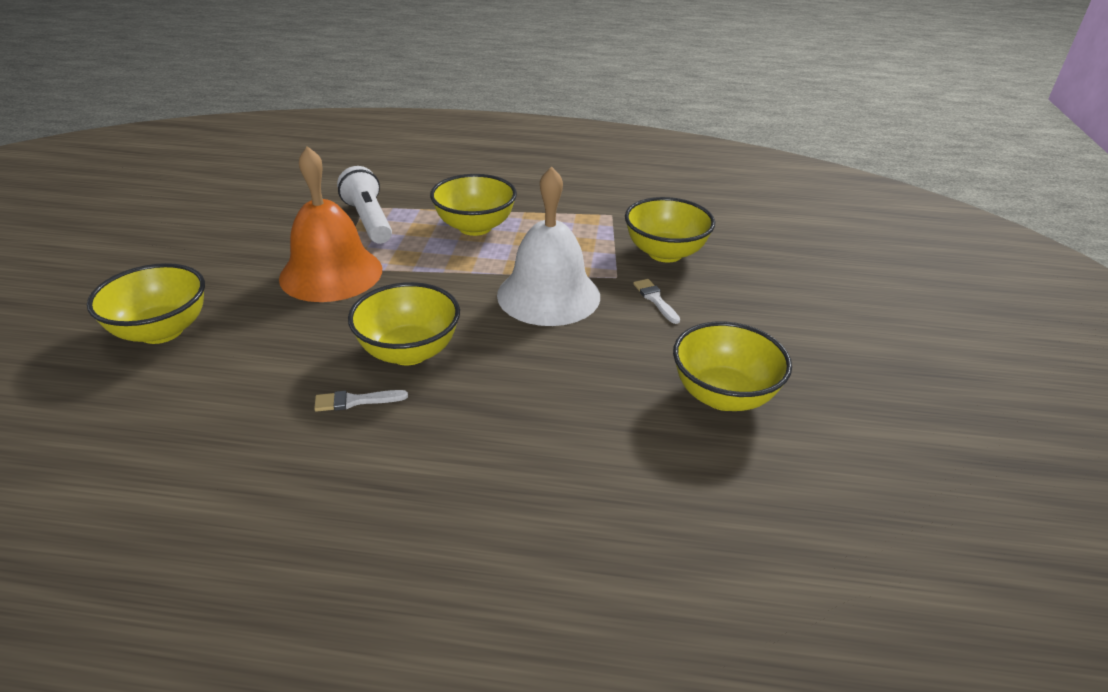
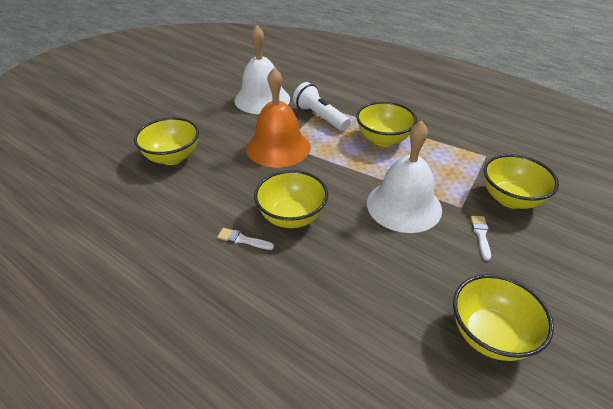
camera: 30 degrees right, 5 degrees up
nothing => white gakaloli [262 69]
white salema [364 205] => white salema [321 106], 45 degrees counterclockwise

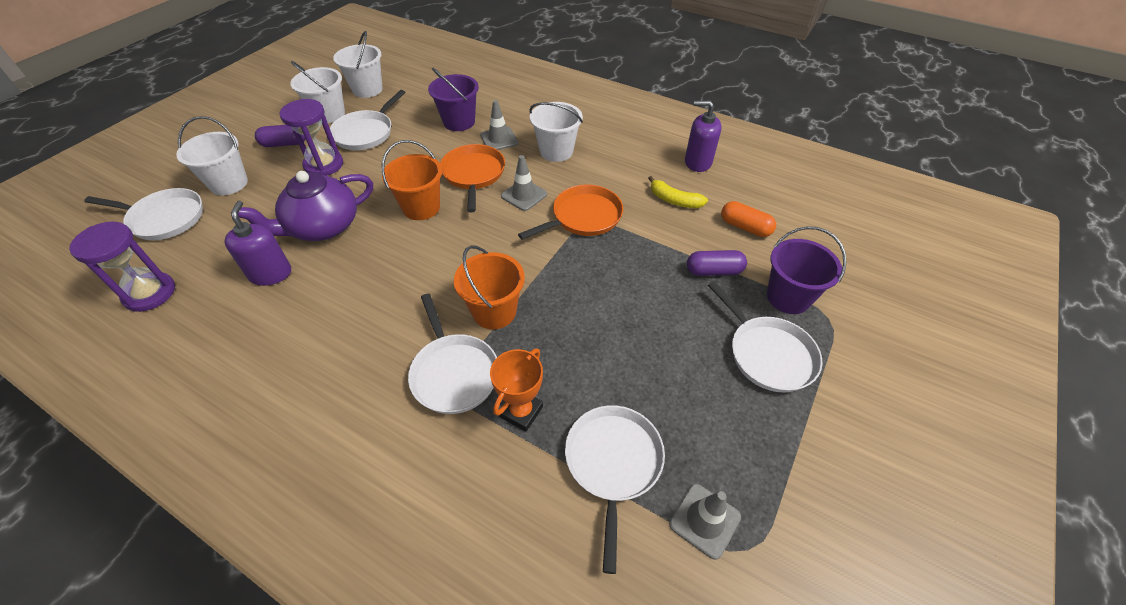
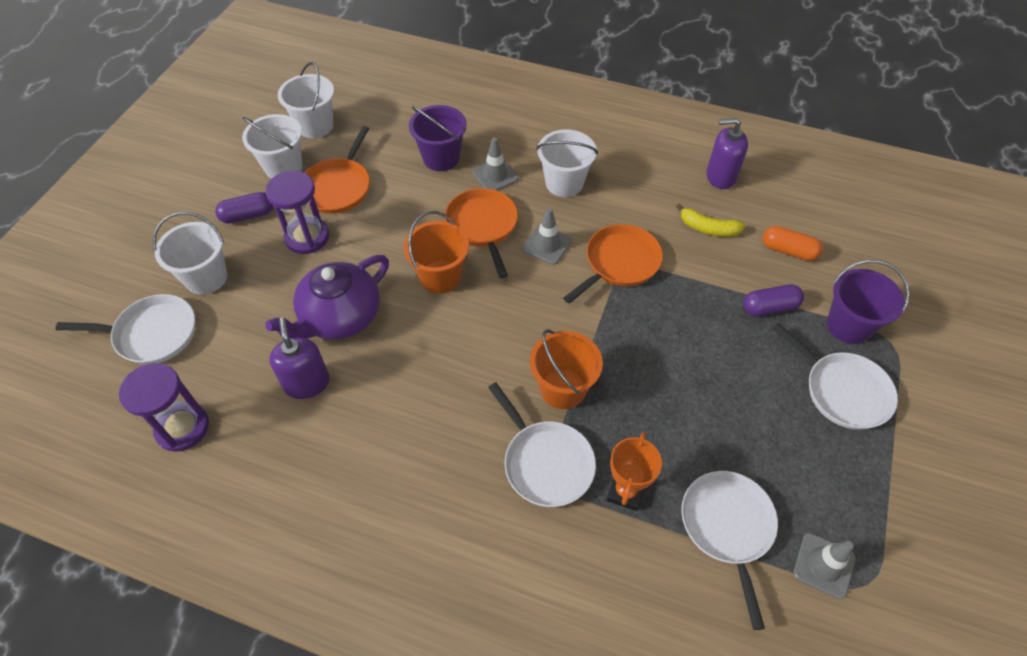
camera: 10 degrees left, 5 degrees up
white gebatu [368 120] => orange gebatu [337 170]

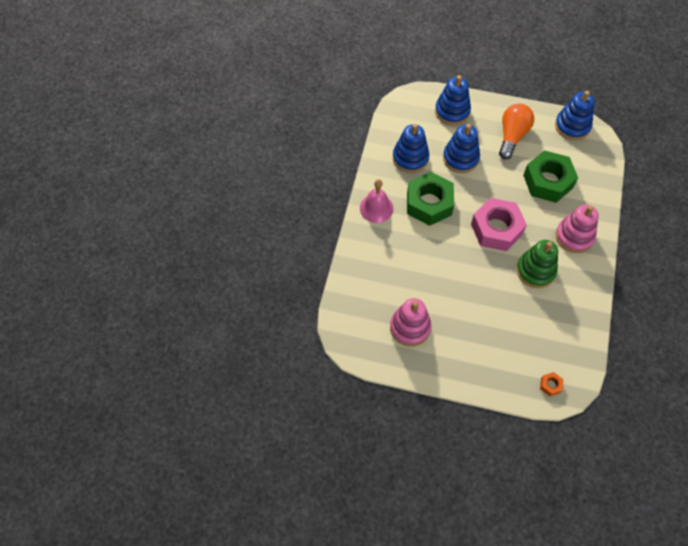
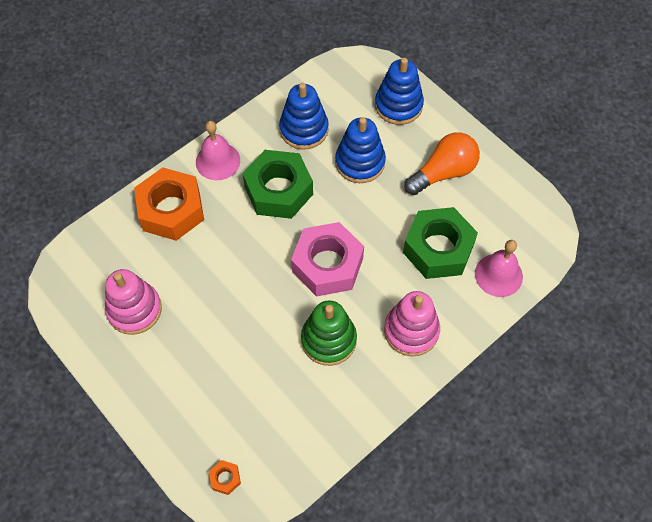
camera: 35 degrees right, 0 degrees up
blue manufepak [574 115] => nothing
nothing => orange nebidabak [169 204]
nothing => pink gakaloli [499 268]

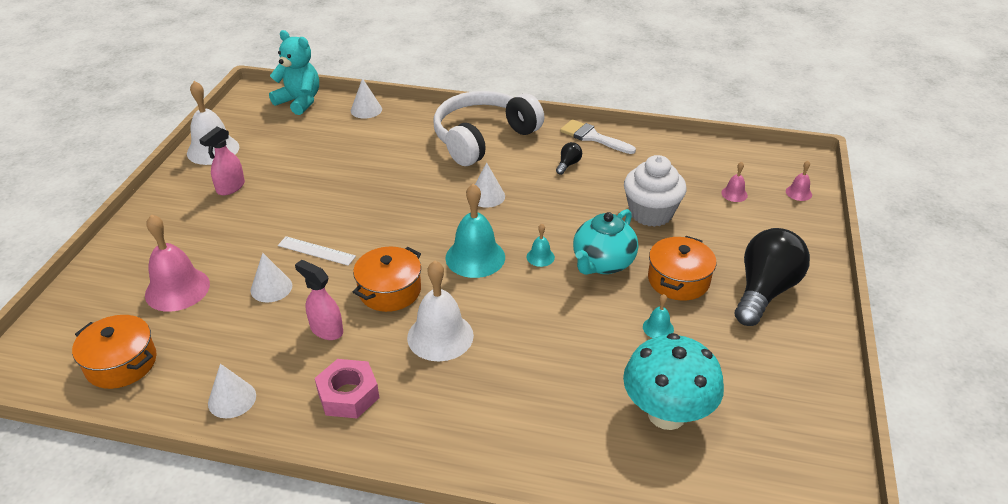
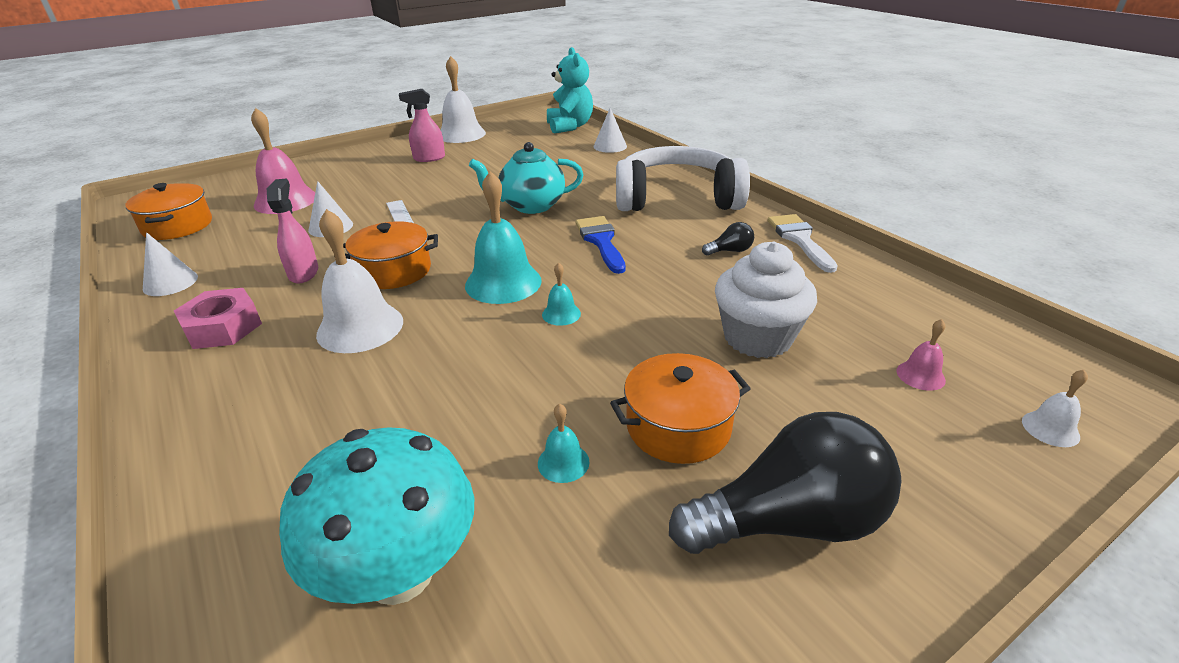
camera: 45 degrees right, 5 degrees down
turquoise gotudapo [605 242] => turquoise gotudapo [526 178], relocated
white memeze [490 185] => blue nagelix [601 245]
pink gakaloli [799 181] => white gakaloli [1055 408]

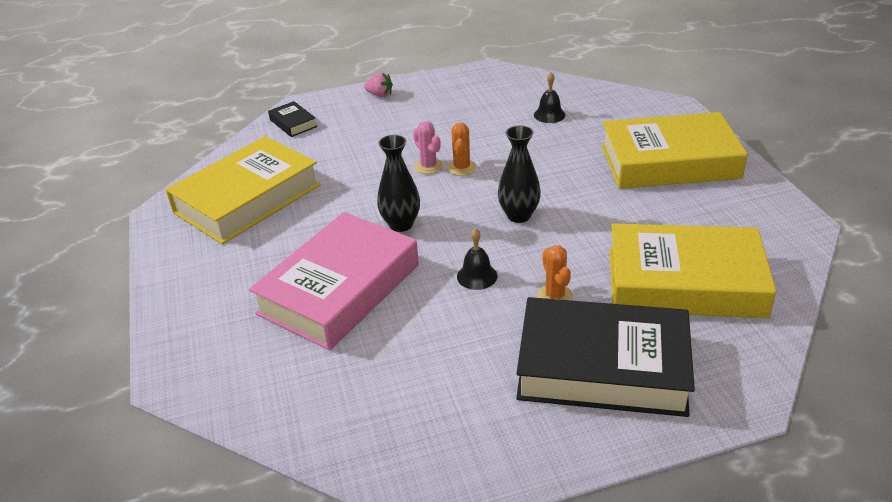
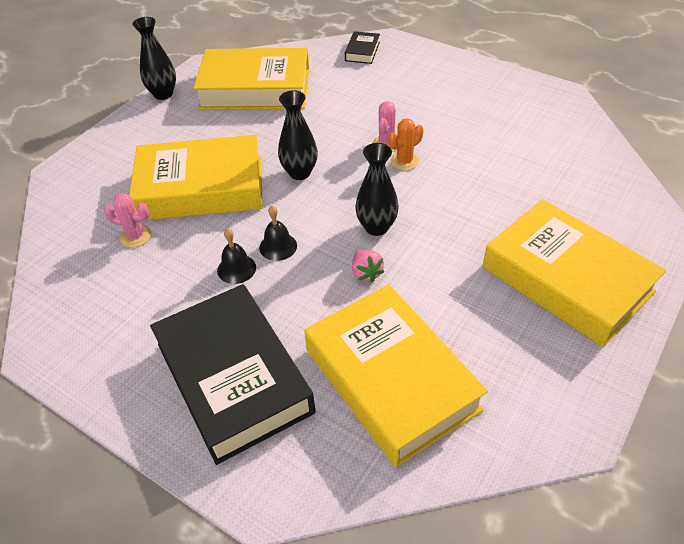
camera: 50 degrees right, 10 degrees up
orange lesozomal [555 273] => nothing
nothing => pink lesozomal [127 220]
nothing => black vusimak [154 58]
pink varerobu [378 84] => pink varerobu [368 265], relocated
black gakaloli [550 98] => black gakaloli [236 256], relocated
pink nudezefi [334 281] => yellow nudezefi [196 177]

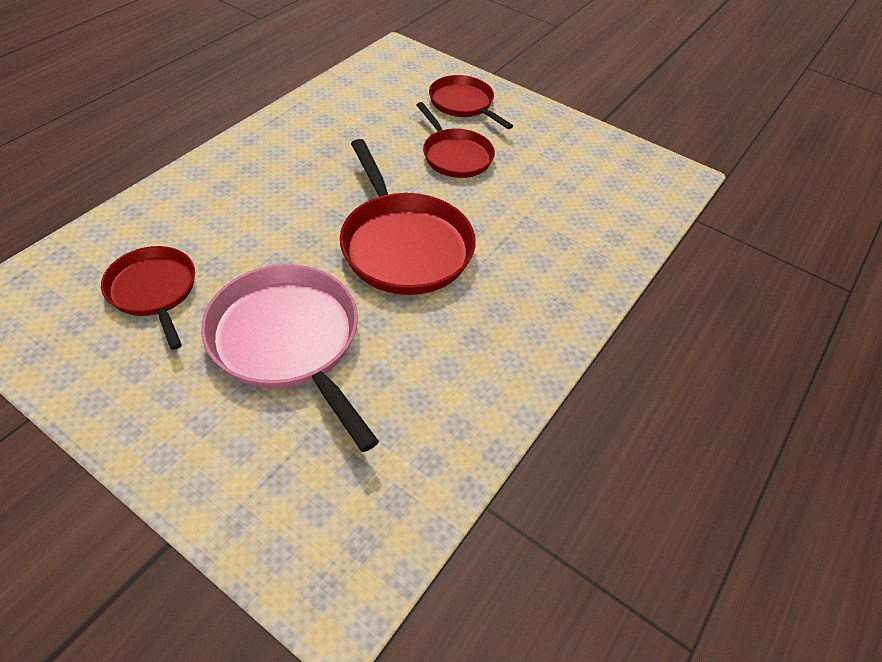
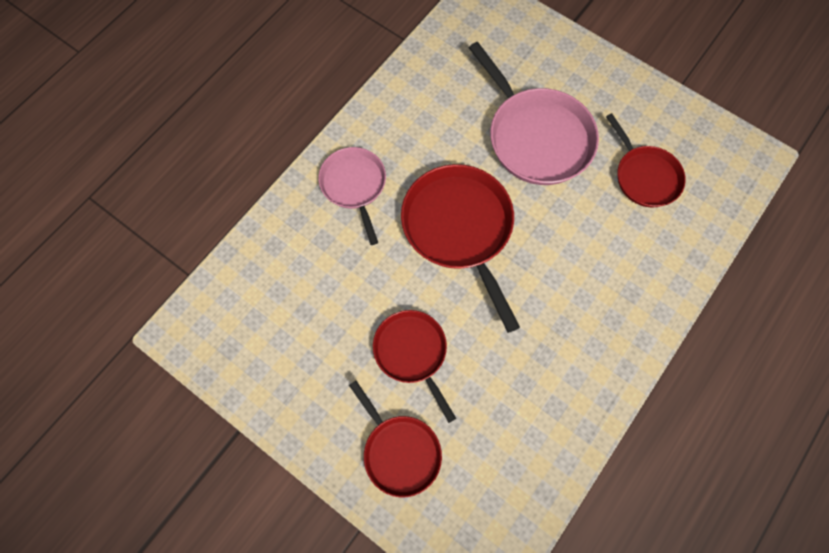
camera: 175 degrees left, 20 degrees up
nothing => pink gebatu [352 196]

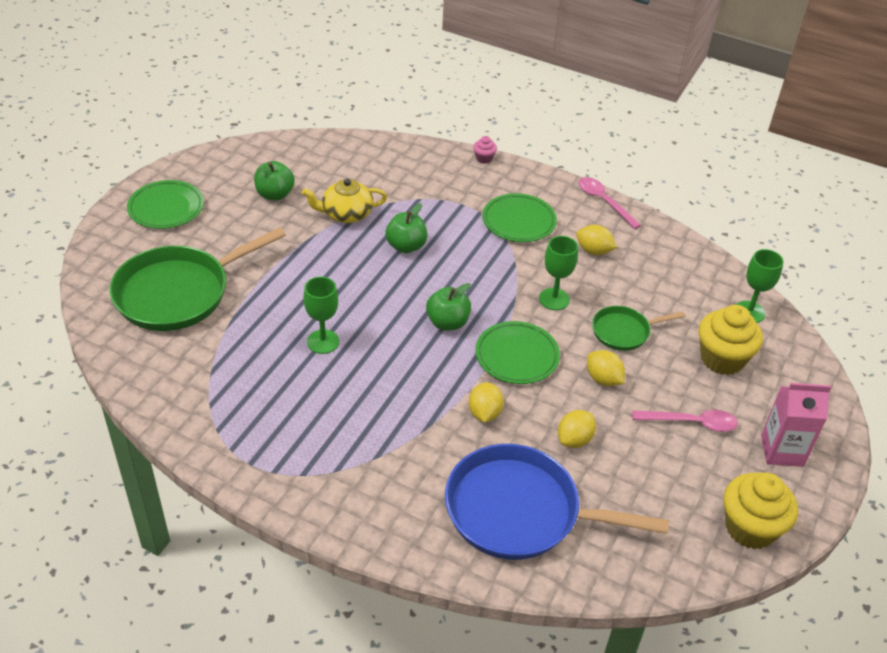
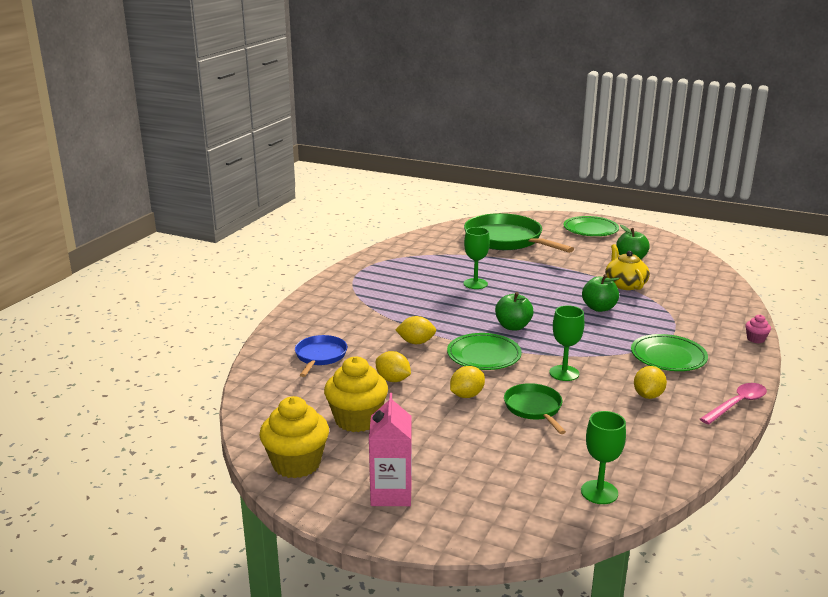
camera: 90 degrees right, 20 degrees down
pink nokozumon [685 421] => nothing
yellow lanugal [731 340] => yellow lanugal [356 394], relocated
blue gebatu [557 502] => blue gebatu [321 356], x0.51

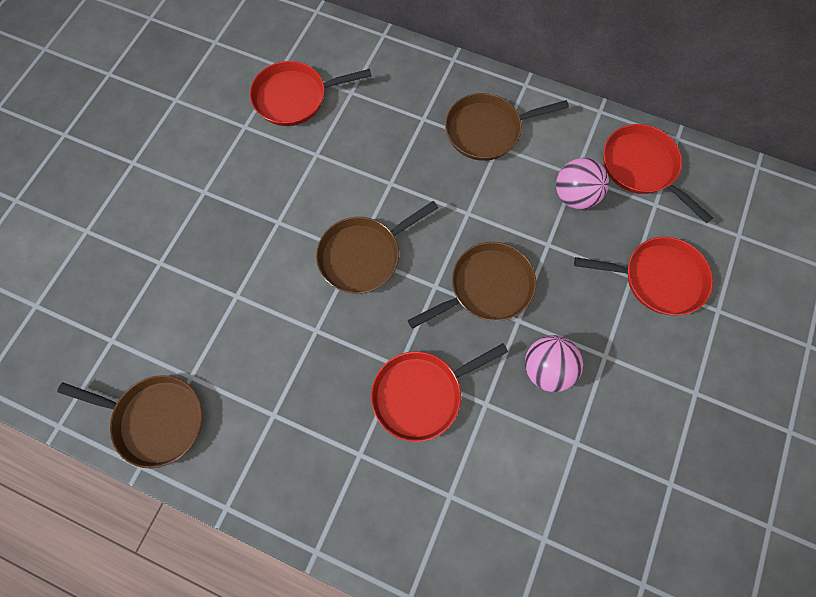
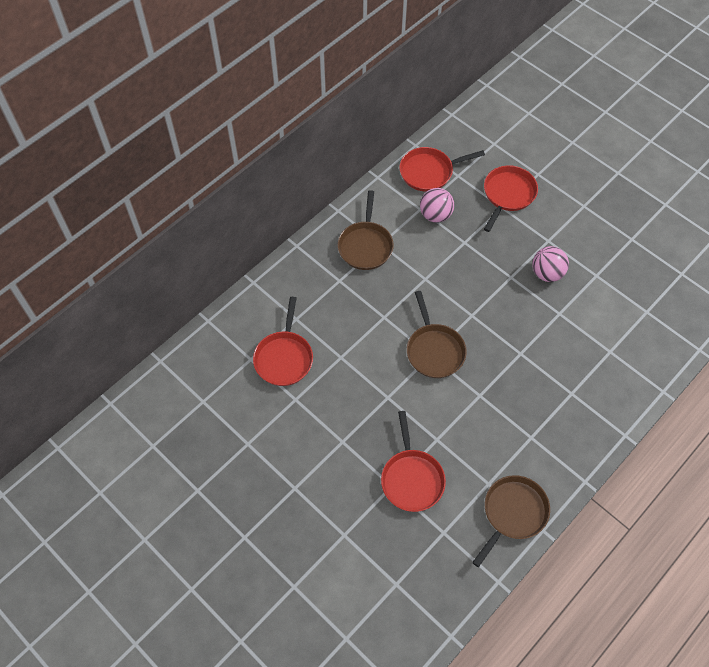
camera: 70 degrees left, 10 degrees down
brown gebatu [472 285] => nothing
red gebatu [439 392] => red gebatu [413 461], relocated

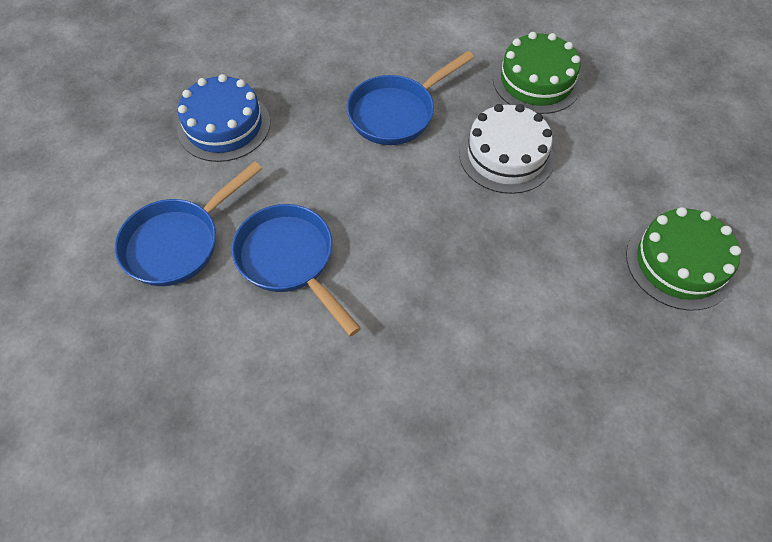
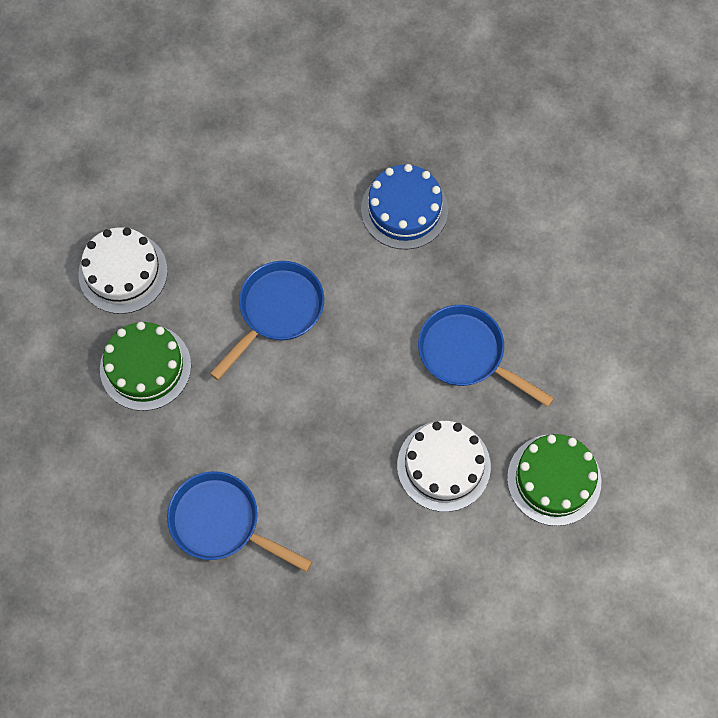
camera: 75 degrees right, 10 degrees up
nothing => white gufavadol [123 270]
blue gebatu [188 223] => blue gebatu [240 521], relocated
green gufavadol [683 259] => green gufavadol [145 366], relocated

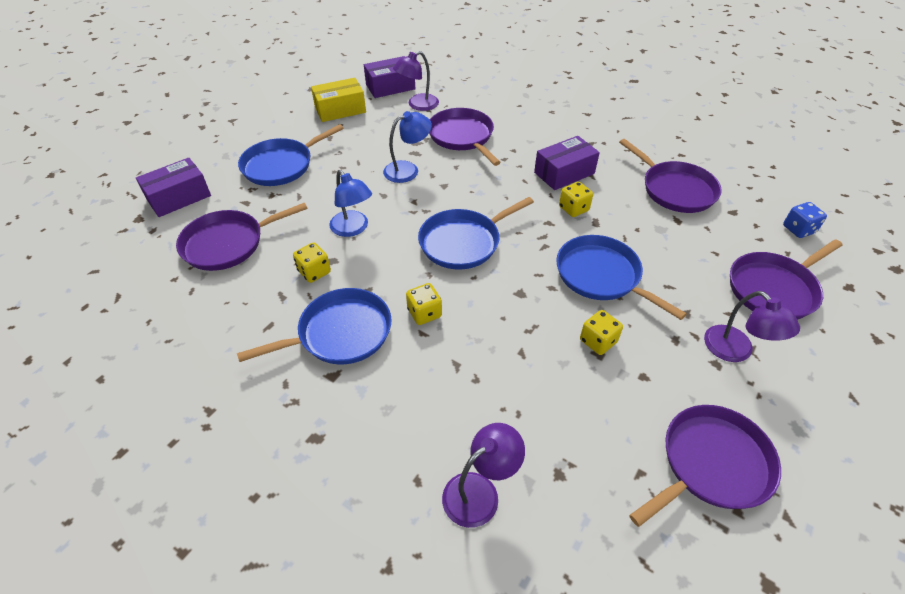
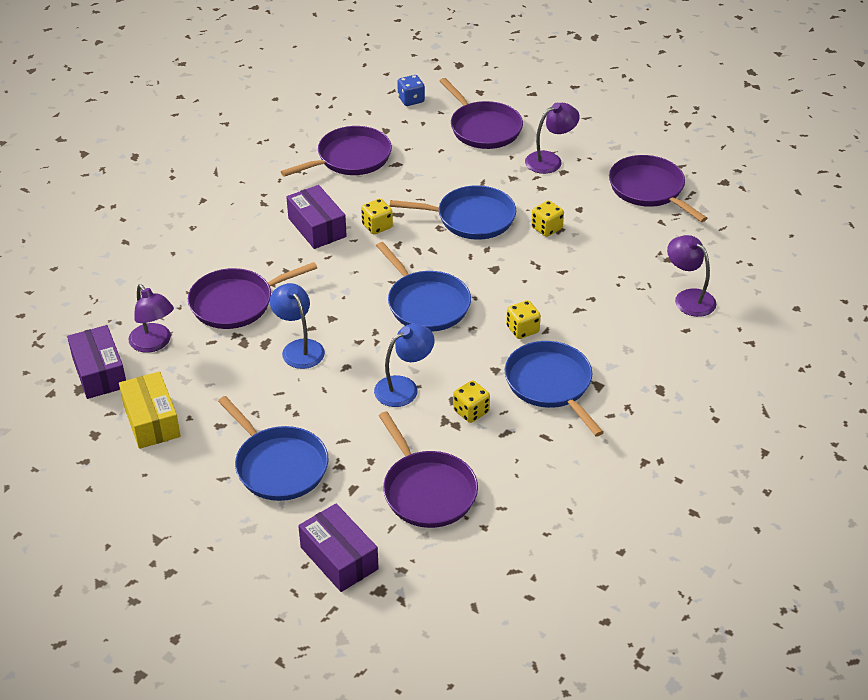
camera: 90 degrees left, 5 degrees down
blue gebatu [621 277] => blue gebatu [453 212], 135 degrees counterclockwise

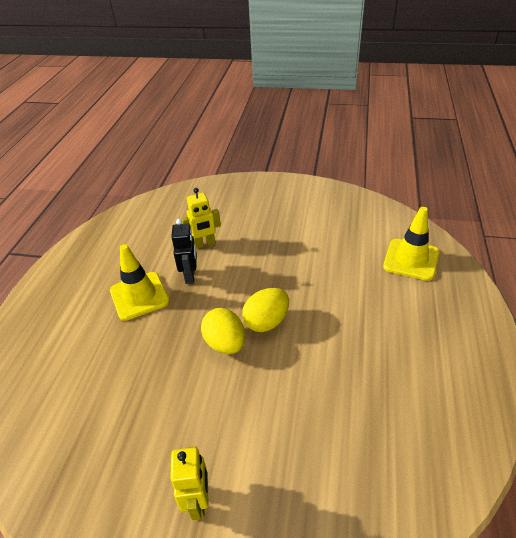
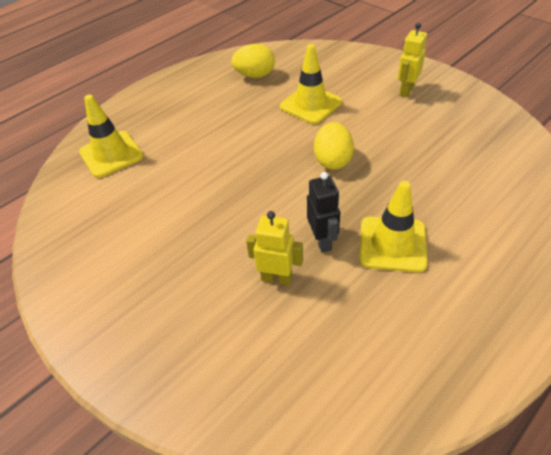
camera: 145 degrees left, 5 degrees up
nothing => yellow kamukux [311 84]
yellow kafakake [265 310] => yellow kafakake [253 61], relocated
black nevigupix [184 251] => black nevigupix [323 212], 135 degrees clockwise

